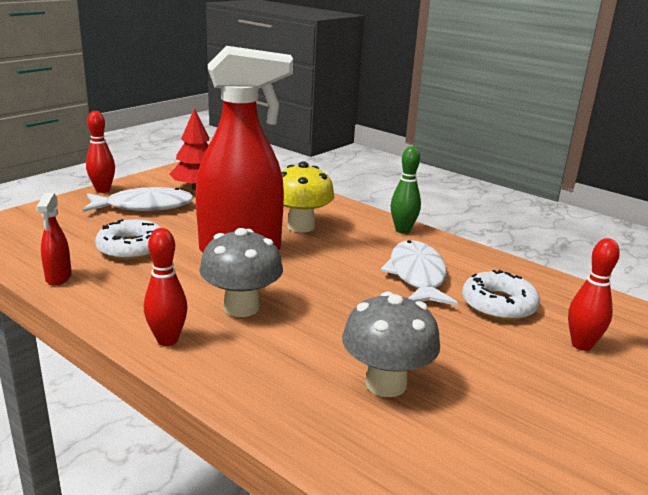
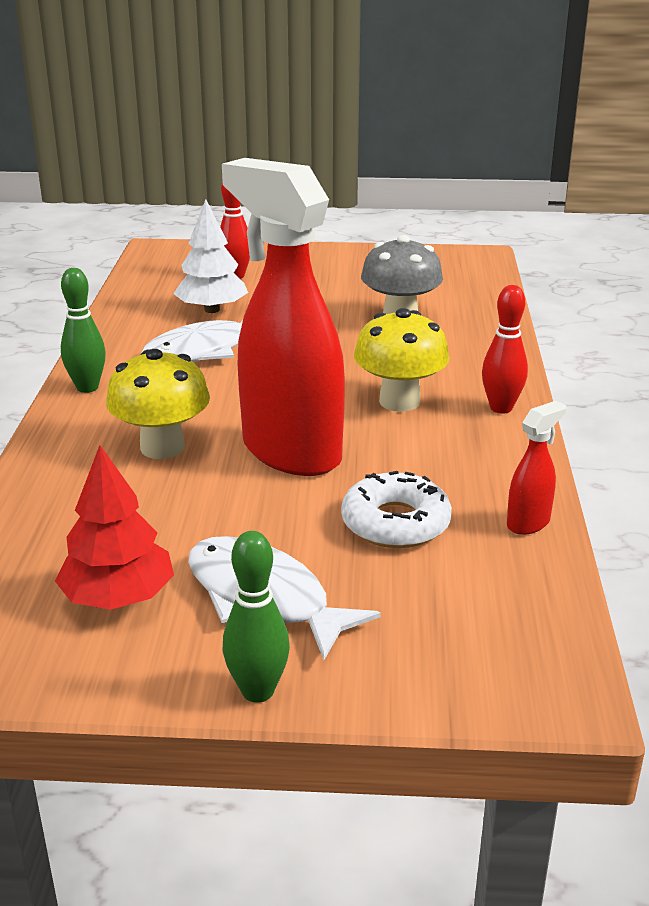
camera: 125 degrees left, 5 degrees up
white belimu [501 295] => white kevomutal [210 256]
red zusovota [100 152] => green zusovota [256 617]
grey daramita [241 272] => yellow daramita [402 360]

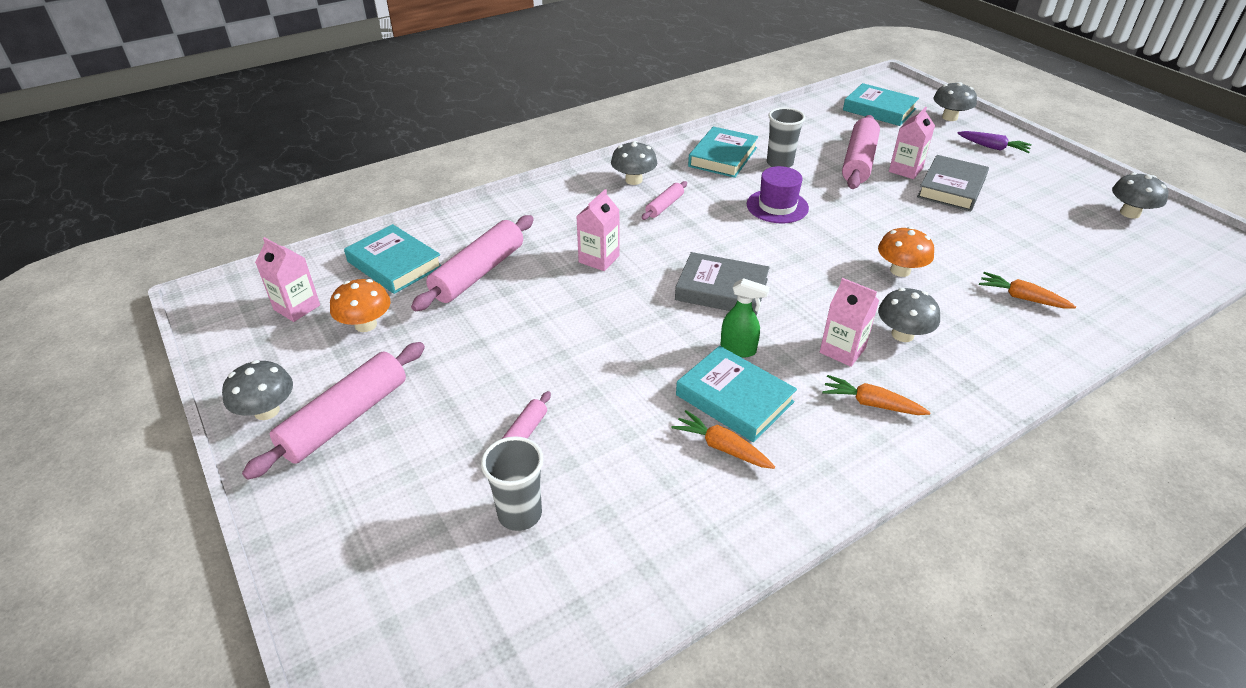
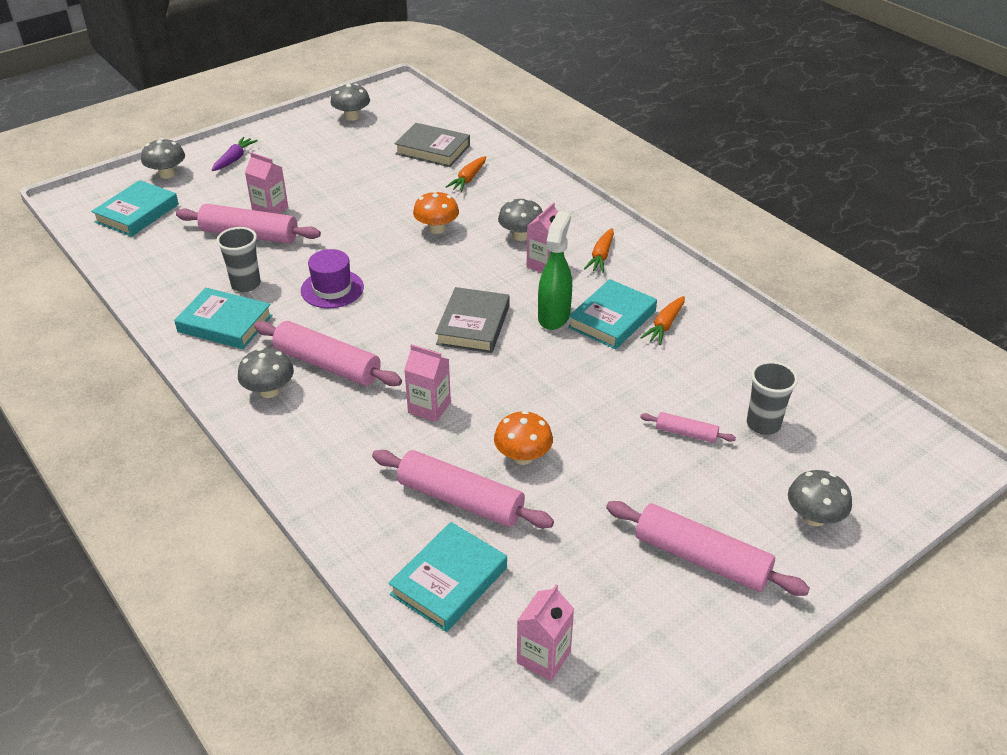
camera: 95 degrees left, 0 degrees up
grey daramita [257 390] => grey daramita [820 498], relocated
orange daramita [360 305] => orange daramita [523 438], relocated
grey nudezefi [953 183] => grey nudezefi [432 145], relocated
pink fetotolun [664 200] => pink fetotolun [328 353], x1.97
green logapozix [745 317] => green logapozix [555 270], x1.55

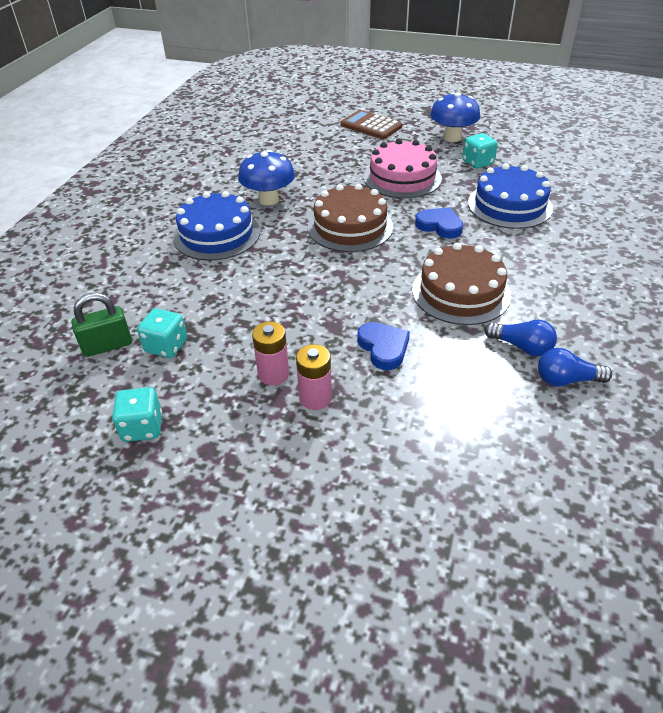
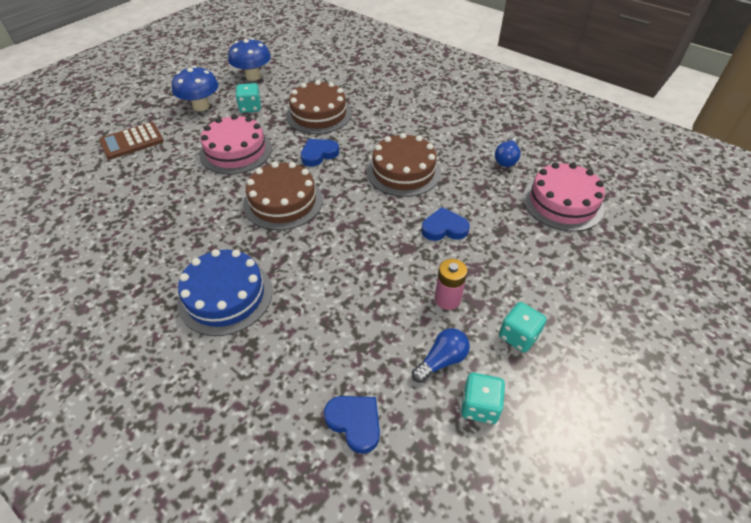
camera: 70 degrees left, 5 degrees up
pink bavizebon [314 377] => nothing
nothing => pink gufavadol [564 196]
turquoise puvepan [162 333] => turquoise puvepan [523 327], relocated
blue daramita [266 177] => blue daramita [249 59], relocated
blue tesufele [521 338] => blue tesufele [441 355], relocated
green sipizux [101 324] => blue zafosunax [352 425]
blue gufavadol [510 196] => brown gufavadol [319 107]

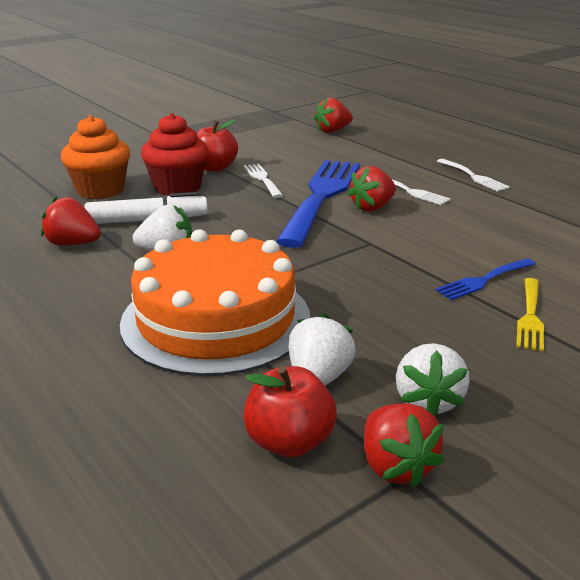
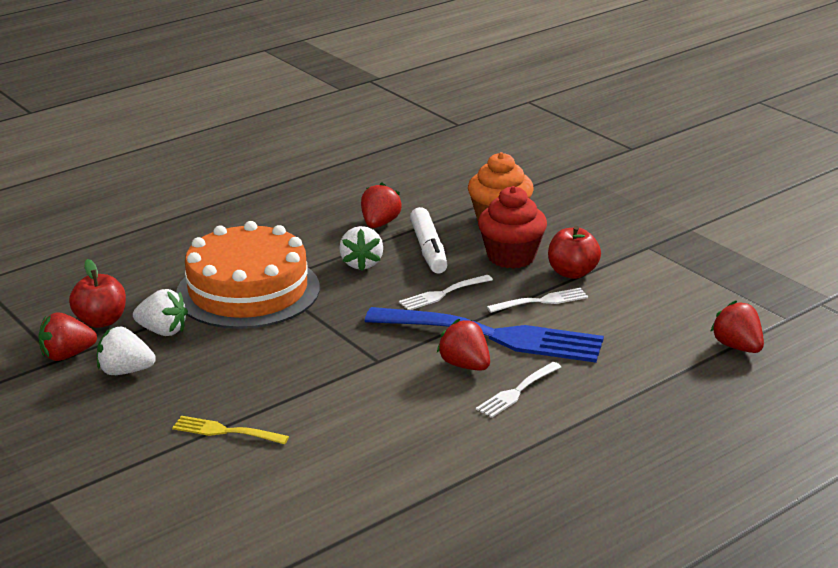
camera: 90 degrees right, 0 degrees up
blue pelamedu [485 279] => nothing
white pelamedu [473 175] => white pelamedu [446 292], relocated

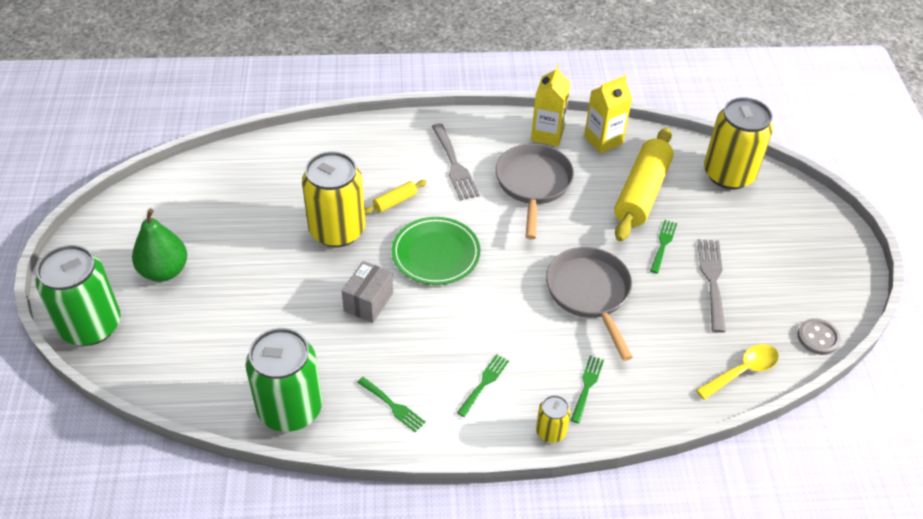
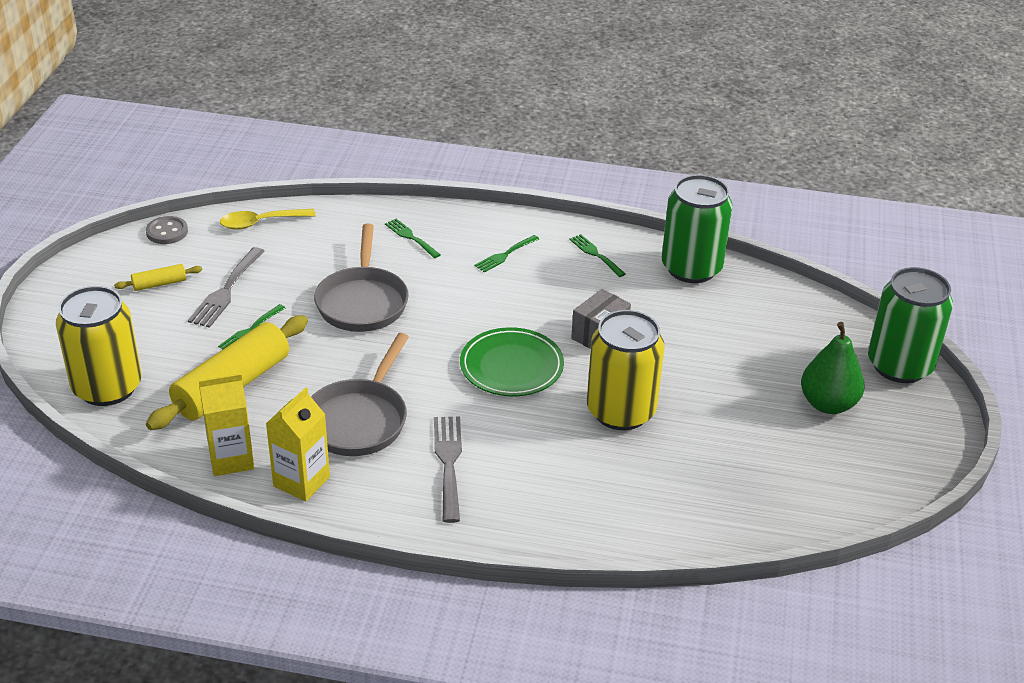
camera: 165 degrees left, 10 degrees down
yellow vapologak [553 419] => nothing
yellow fetotolun [396 197] => yellow fetotolun [158 277], relocated
green pelamedu [587 389] => green pelamedu [413 238], 105 degrees clockwise

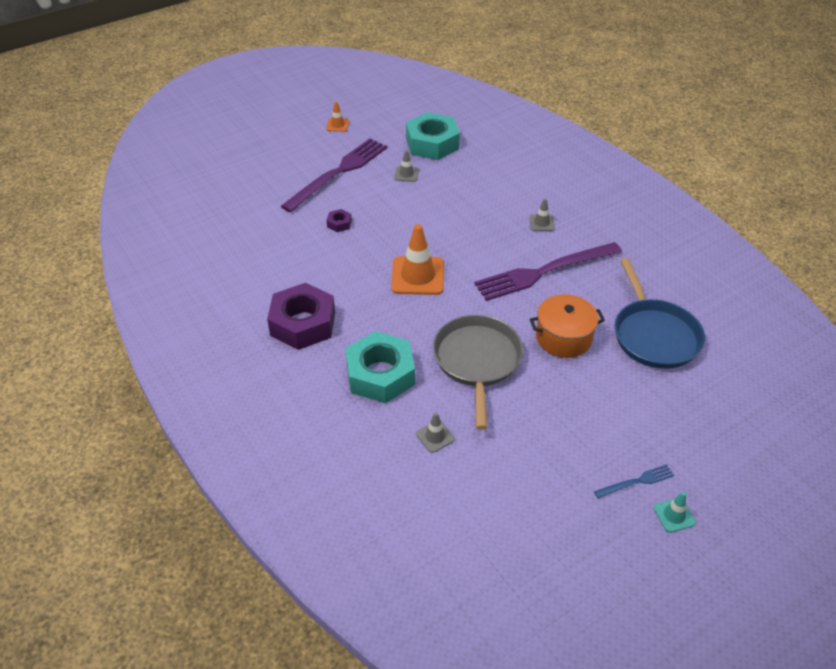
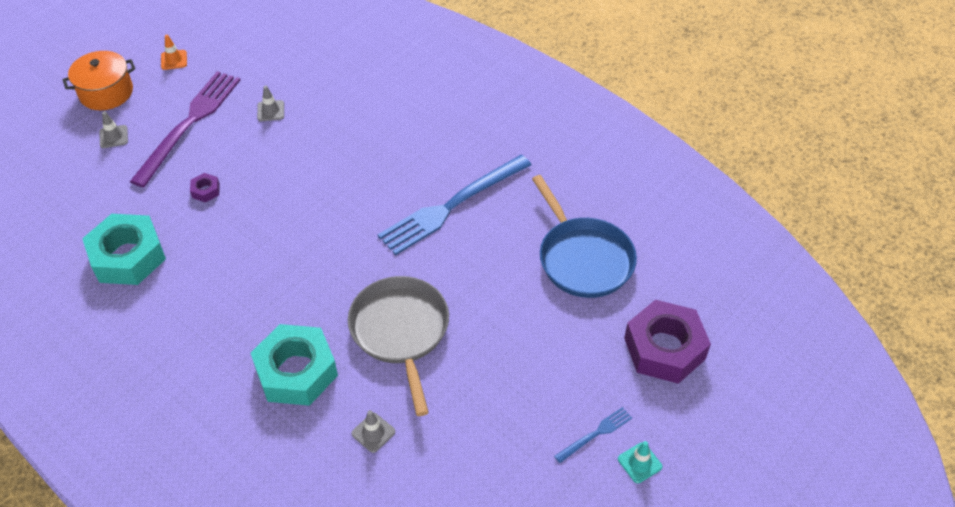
camera: 15 degrees left, 5 degrees up
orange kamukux [417 259] => nothing
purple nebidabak [301 316] => purple nebidabak [667 342], relocated
turquoise nebidabak [433 136] => turquoise nebidabak [124 249], relocated
grey kamukux [542 215] => grey kamukux [113 129], relocated
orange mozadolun [567 326] => orange mozadolun [99 80], relocated
purple pelamedu [548 271] => blue pelamedu [454 205]

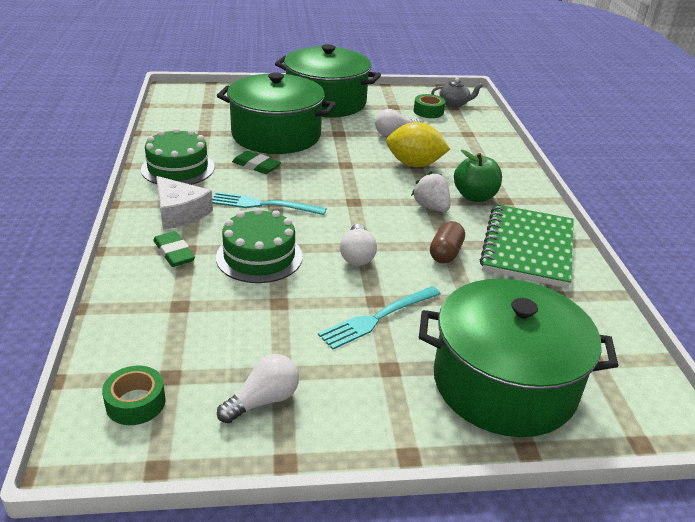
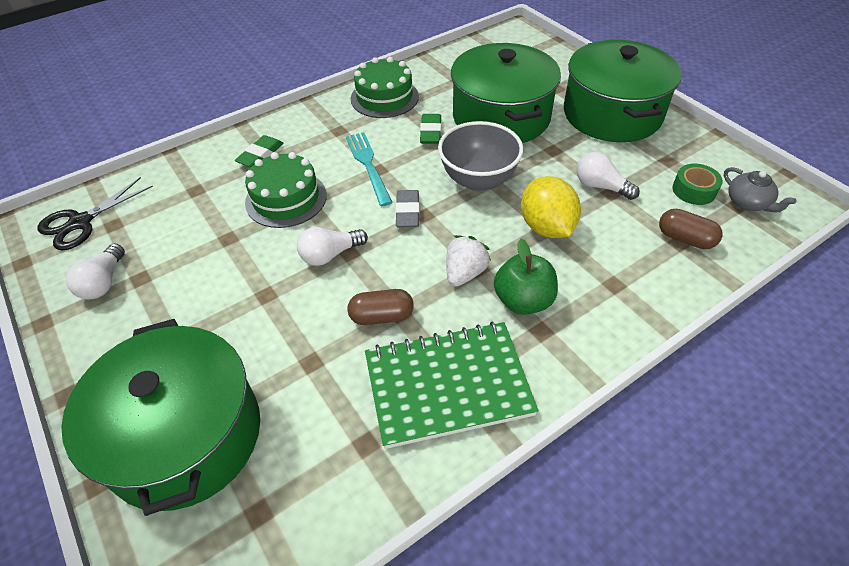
camera: 65 degrees right, 15 degrees up
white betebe [184 202] => nothing
turquoise pelamedu [379 318] => nothing
nothing => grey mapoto [407 209]
nothing => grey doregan [480 156]
nothing => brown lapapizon [691 229]
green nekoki [134 395] => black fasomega [95 213]
white tesufele [258 388] => white tesufele [95 272], 75 degrees clockwise

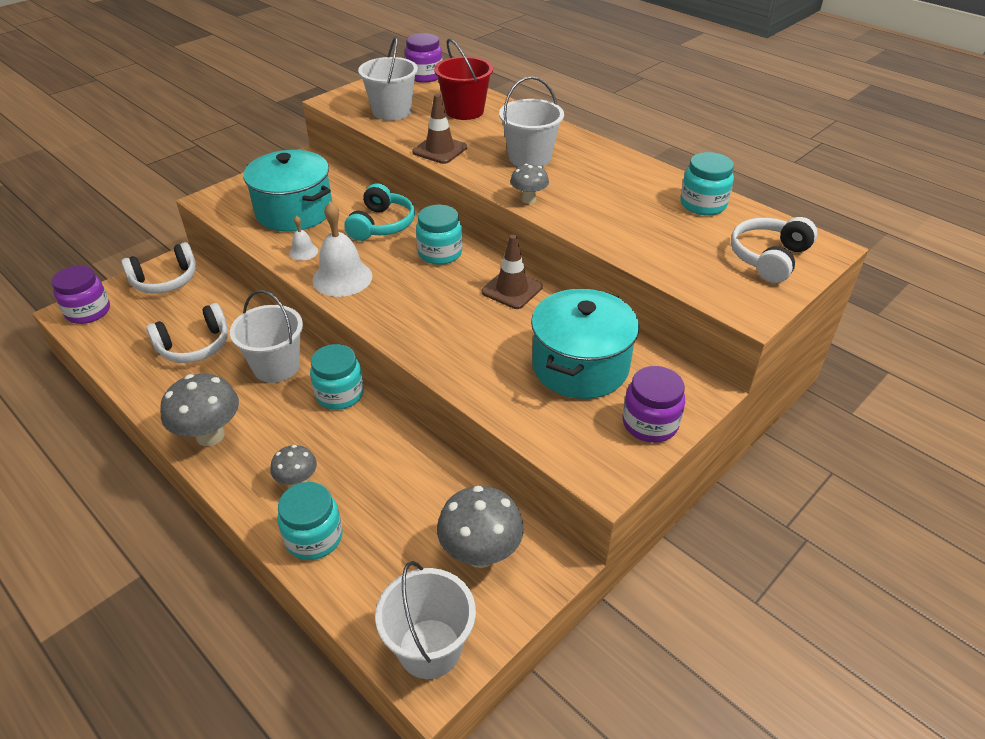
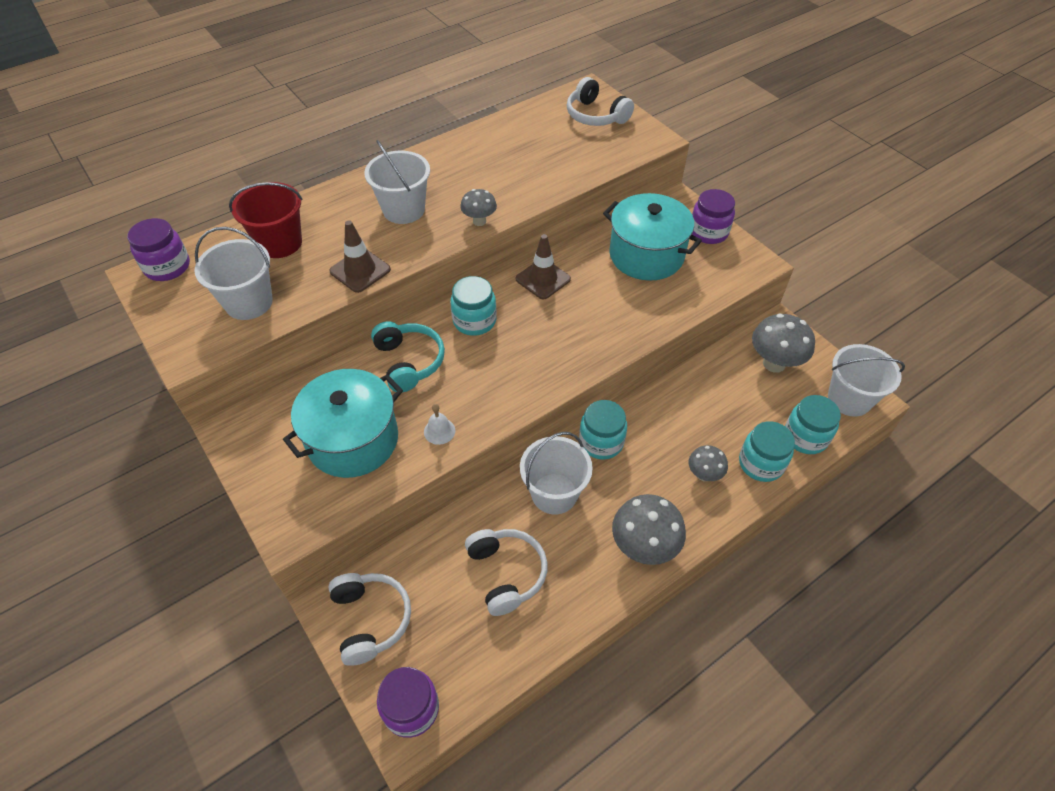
camera: 80 degrees left, 10 degrees up
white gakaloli [342 249] => nothing
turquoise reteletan [707 184] => turquoise reteletan [813 424], relocated
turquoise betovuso [379 212] => turquoise betovuso [408 357], 45 degrees clockwise

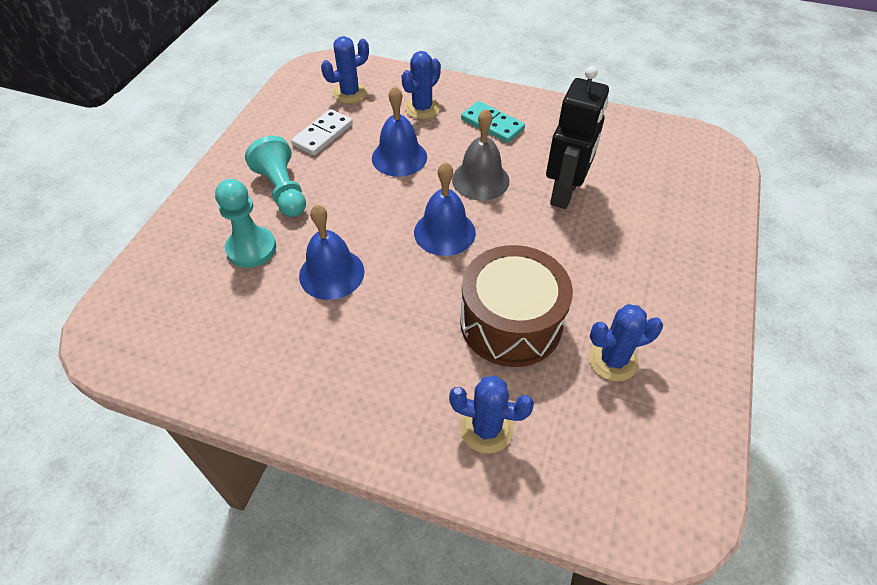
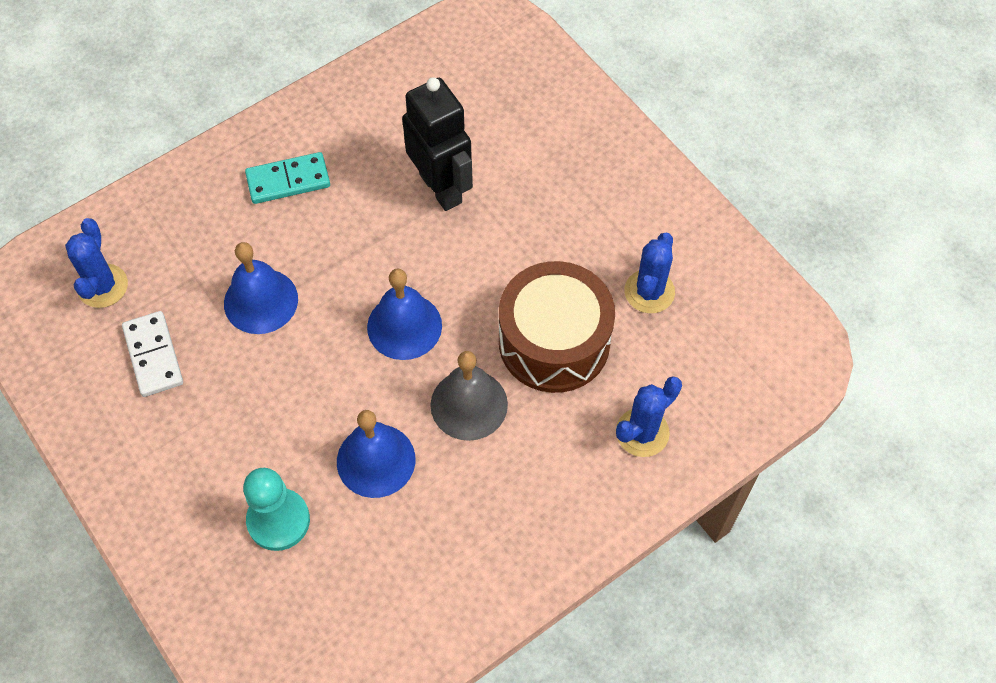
camera: 55 degrees left, 10 degrees up
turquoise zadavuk [275 176] => nothing
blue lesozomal [421 85] => nothing
grey gakaloli [481 155] => grey gakaloli [469 396], relocated

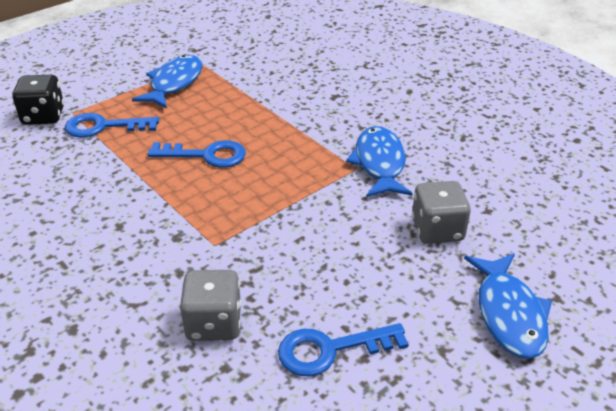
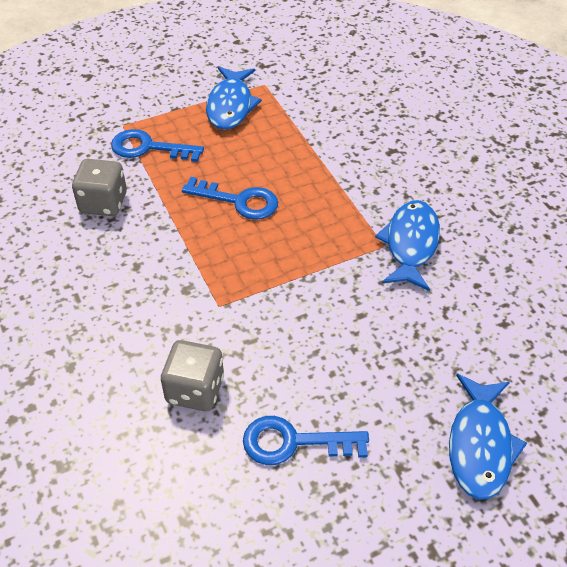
camera: 15 degrees right, 10 degrees up
black puvepan [38 100] => nothing
grey puvepan [441 212] => grey puvepan [99 187], relocated
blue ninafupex [167 82] => blue ninafupex [234 98], 150 degrees clockwise

